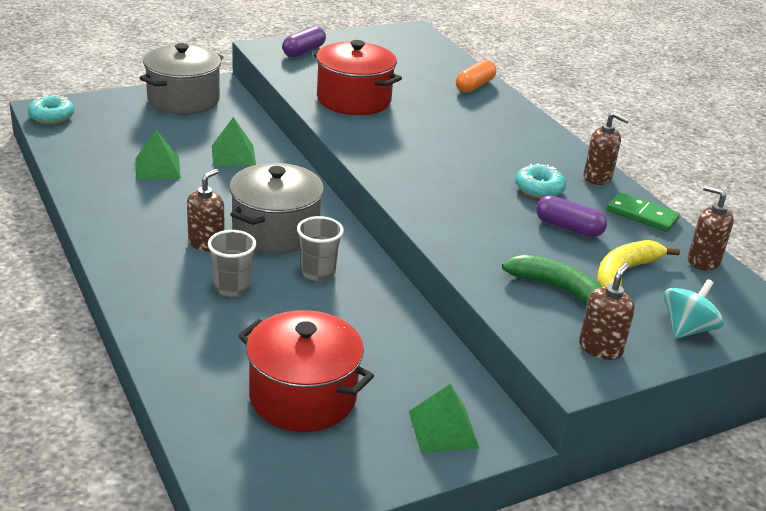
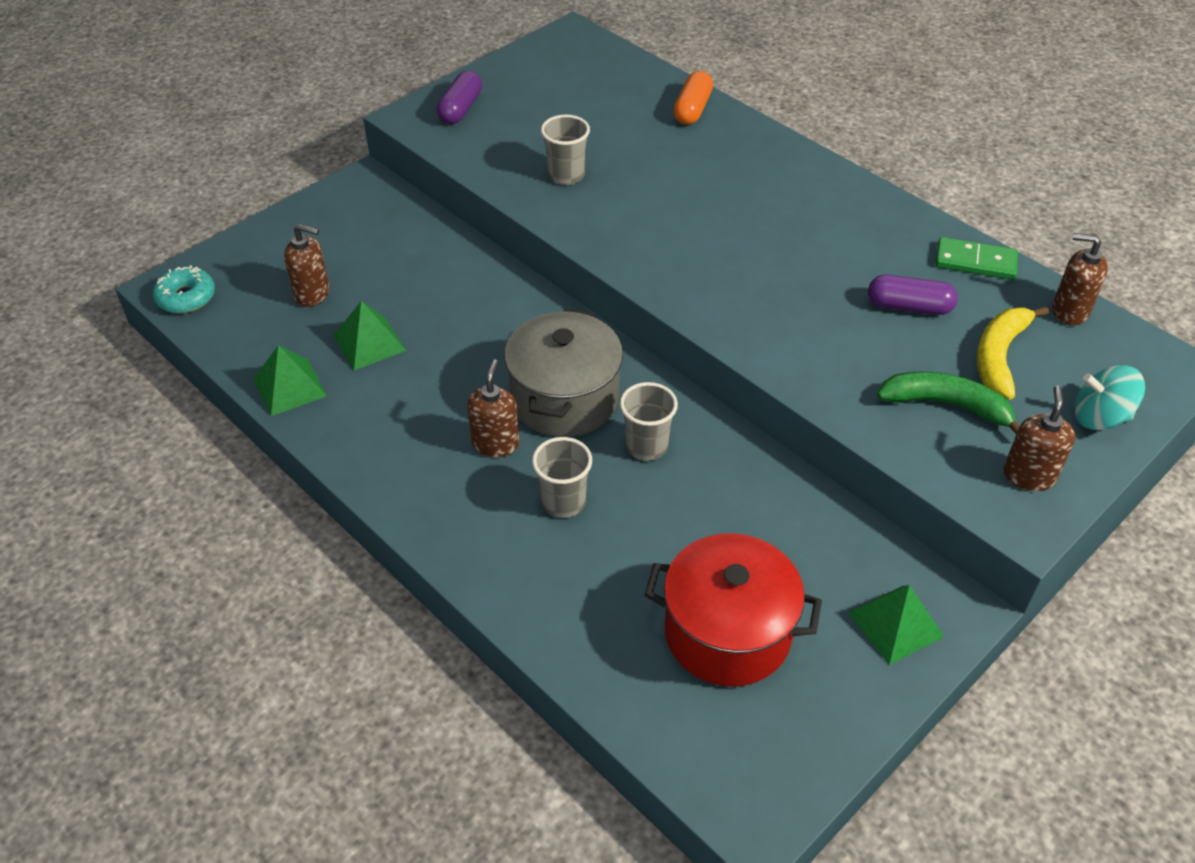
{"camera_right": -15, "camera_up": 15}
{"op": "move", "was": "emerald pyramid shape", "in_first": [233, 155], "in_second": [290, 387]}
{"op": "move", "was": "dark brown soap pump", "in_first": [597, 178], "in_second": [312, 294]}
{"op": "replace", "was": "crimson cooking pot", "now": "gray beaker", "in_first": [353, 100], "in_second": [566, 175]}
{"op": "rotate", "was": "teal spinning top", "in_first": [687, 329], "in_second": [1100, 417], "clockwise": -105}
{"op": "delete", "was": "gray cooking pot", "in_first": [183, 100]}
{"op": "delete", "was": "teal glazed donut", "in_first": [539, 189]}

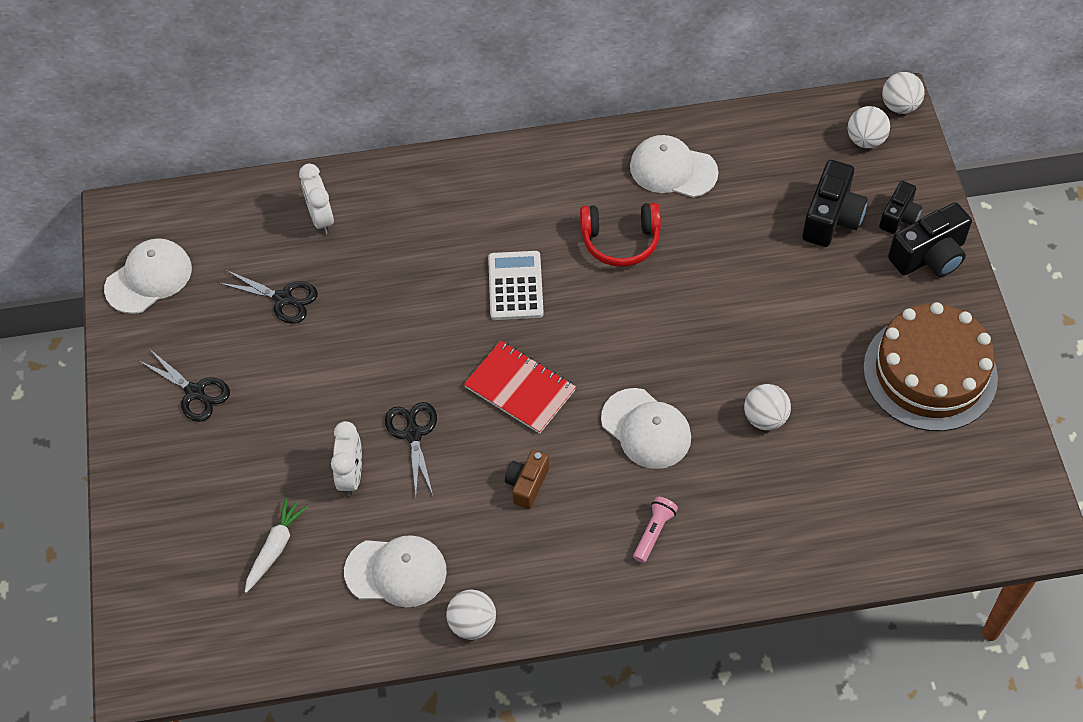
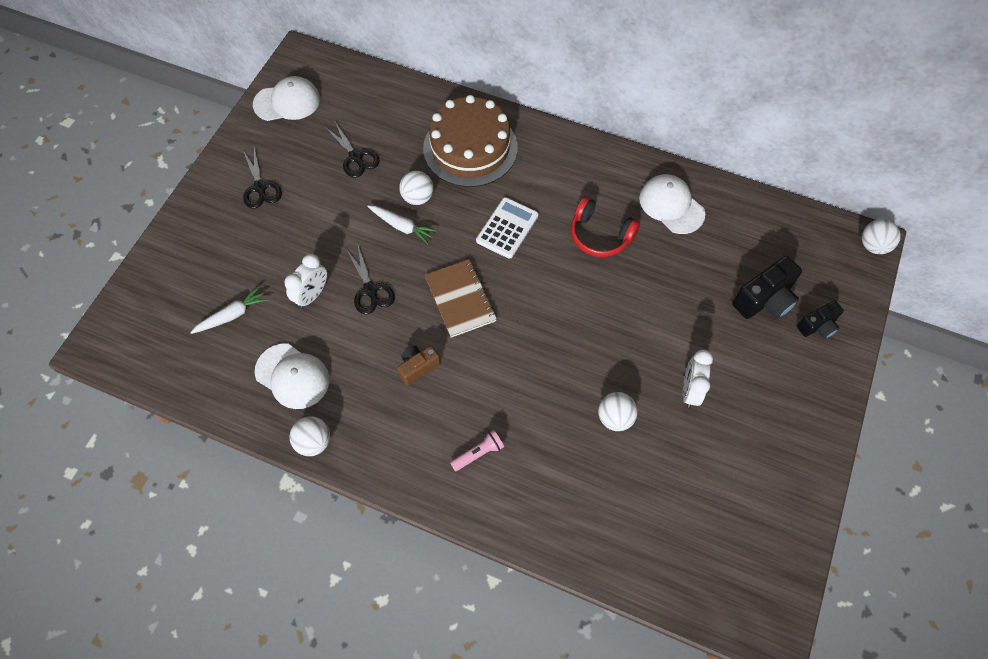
{"camera_right": 30, "camera_up": 5}
{"op": "rotate", "was": "black shears", "in_first": [413, 434], "in_second": [370, 290], "clockwise": 135}
{"op": "insert", "now": "snow-white toy carrot", "in_second": [402, 226]}
{"op": "move", "was": "snow-white ball", "in_first": [865, 140], "in_second": [417, 197]}
{"op": "move", "was": "dark brown cake", "in_first": [930, 373], "in_second": [470, 148]}
{"op": "recolor", "was": "crimson notebook", "now": "dark brown notebook", "in_first": [520, 389], "in_second": [460, 299]}
{"op": "move", "was": "snow-white clock", "in_first": [321, 218], "in_second": [690, 390]}
{"op": "delete", "was": "snow-white cap", "in_first": [646, 429]}
{"op": "delete", "was": "black compact camera", "in_first": [929, 256]}

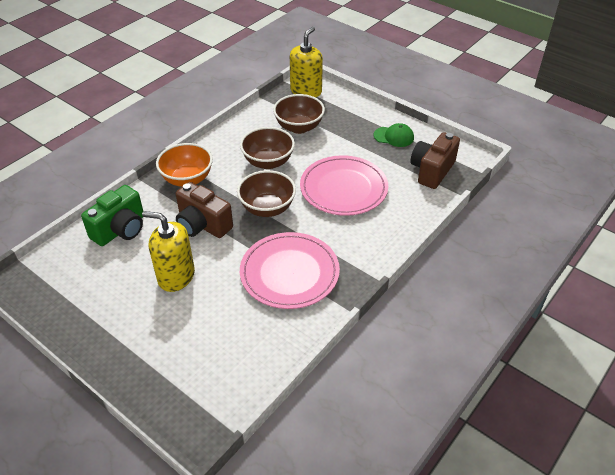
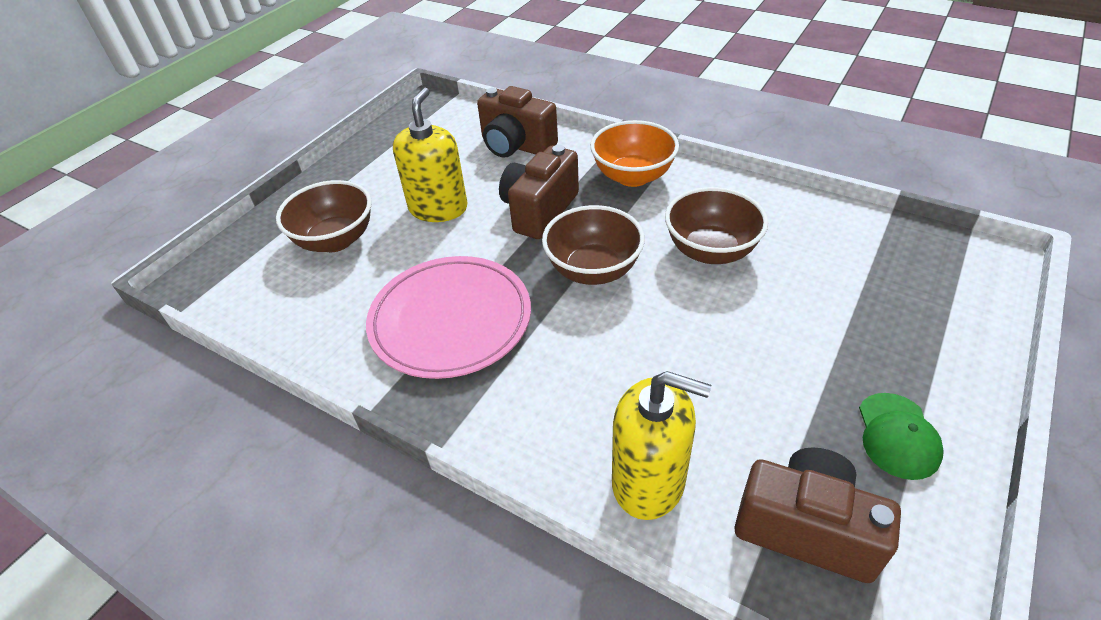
{"camera_right": 85, "camera_up": 0}
{"op": "move", "was": "dark brown bowl", "in_first": [299, 127], "in_second": [335, 240]}
{"op": "recolor", "was": "emerald compact camera", "now": "dark brown compact camera", "in_first": [120, 230], "in_second": [516, 146]}
{"op": "move", "was": "yellow soap pump", "in_first": [306, 91], "in_second": [648, 481]}
{"op": "delete", "was": "rose-pink plate", "in_first": [343, 188]}

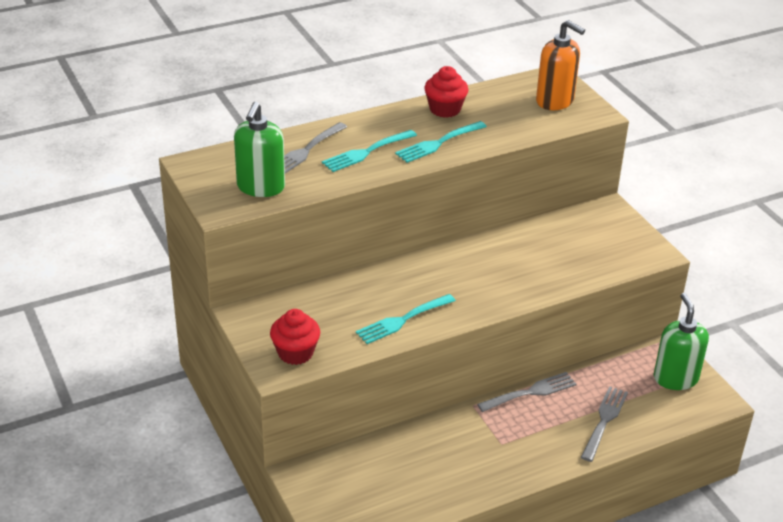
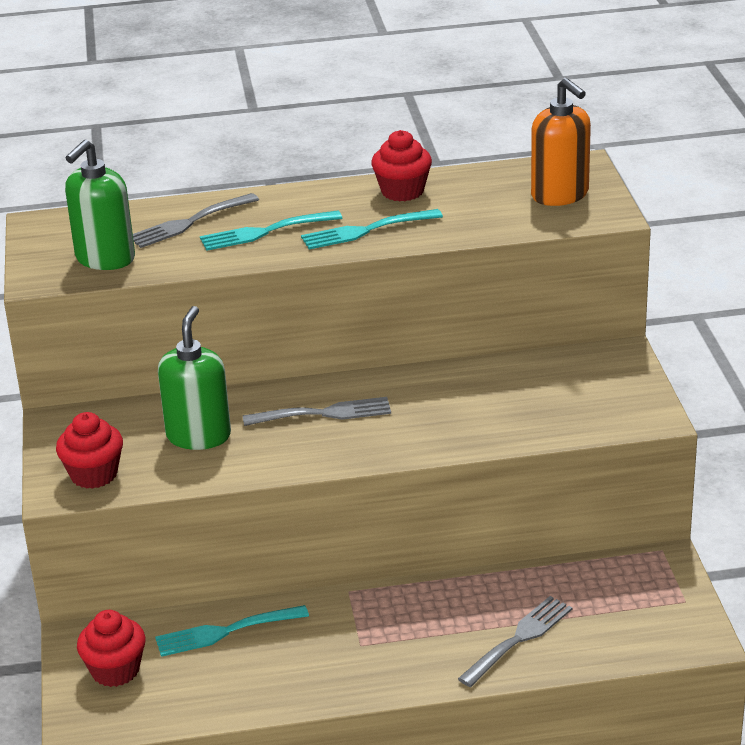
{"camera_right": 20, "camera_up": -5}
{"op": "insert", "now": "crimson cupcake", "in_second": [115, 670]}
{"op": "move", "was": "teal table fork", "in_first": [402, 320], "in_second": [225, 632]}
{"op": "move", "was": "emerald soap pump", "in_first": [675, 378], "in_second": [198, 436]}
{"op": "move", "was": "gray table fork", "in_first": [531, 392], "in_second": [324, 413]}

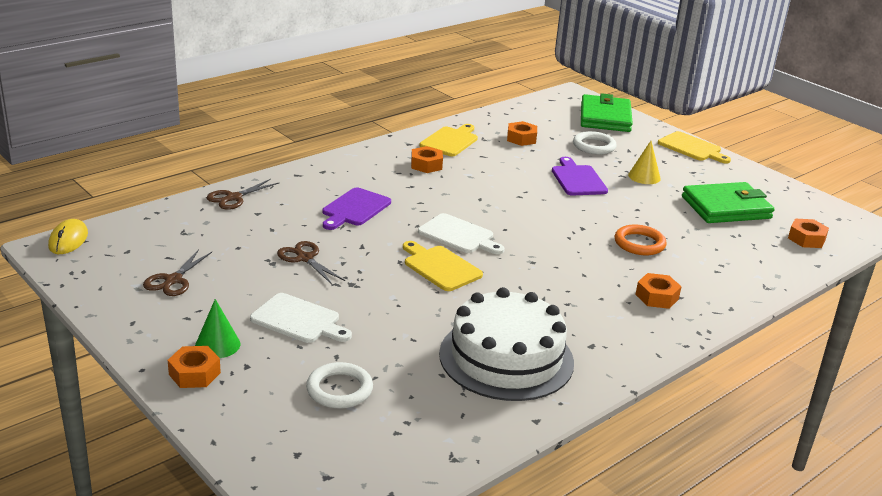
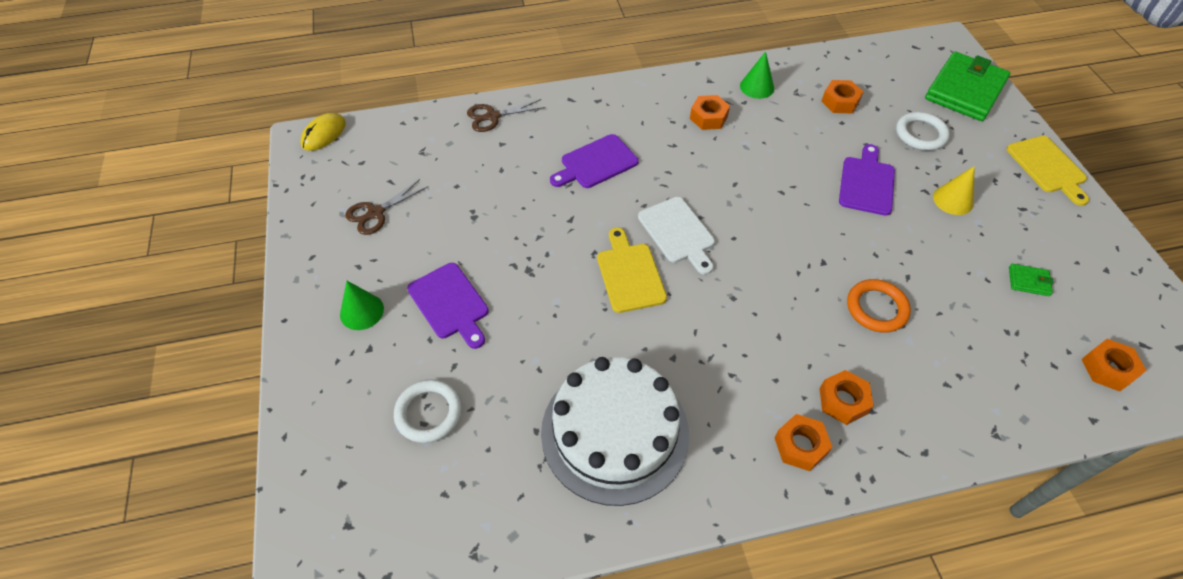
{"camera_right": 30, "camera_up": 25}
{"op": "recolor", "was": "snow-white cutting board", "now": "violet cutting board", "in_first": [299, 320], "in_second": [450, 303]}
{"op": "replace", "was": "yellow cutting board", "now": "emerald cone shape", "in_first": [450, 141], "in_second": [757, 87]}
{"op": "move", "was": "orange-coloured hexagon nut", "in_first": [194, 373], "in_second": [800, 446]}
{"op": "resize", "was": "emerald card wallet", "in_first": [726, 207], "in_second": [1028, 281], "ratio": 0.41}
{"op": "delete", "was": "dark brown shears", "in_first": [305, 258]}

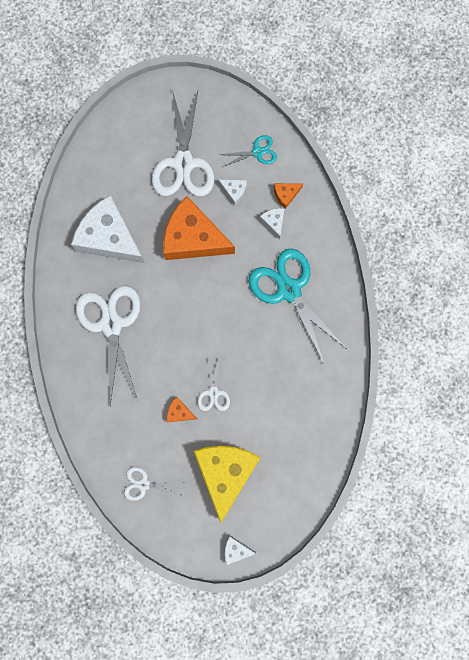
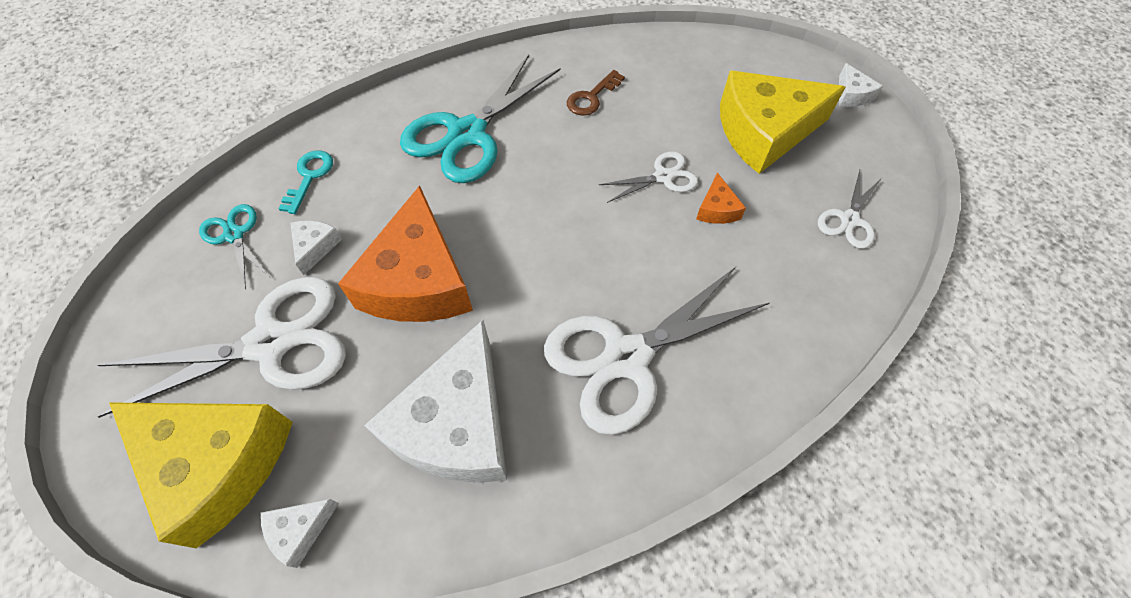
{"camera_right": -110, "camera_up": -20}
{"op": "insert", "now": "yellow piece of cheese", "in_second": [217, 463]}
{"op": "move", "was": "snow-white piece of cheese", "in_first": [273, 222], "in_second": [300, 530]}
{"op": "replace", "was": "orange-coloured piece of cheese", "now": "teal door key", "in_first": [286, 195], "in_second": [309, 177]}
{"op": "insert", "now": "dark brown door key", "in_second": [592, 97]}
{"op": "rotate", "was": "snow-white shears", "in_first": [144, 484], "in_second": [849, 220], "clockwise": 45}

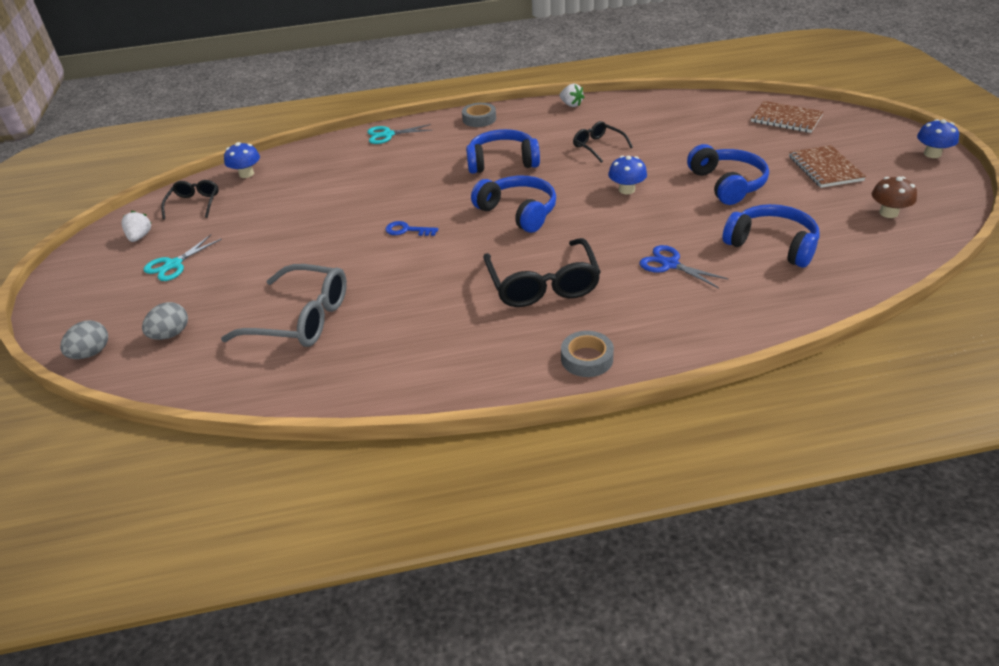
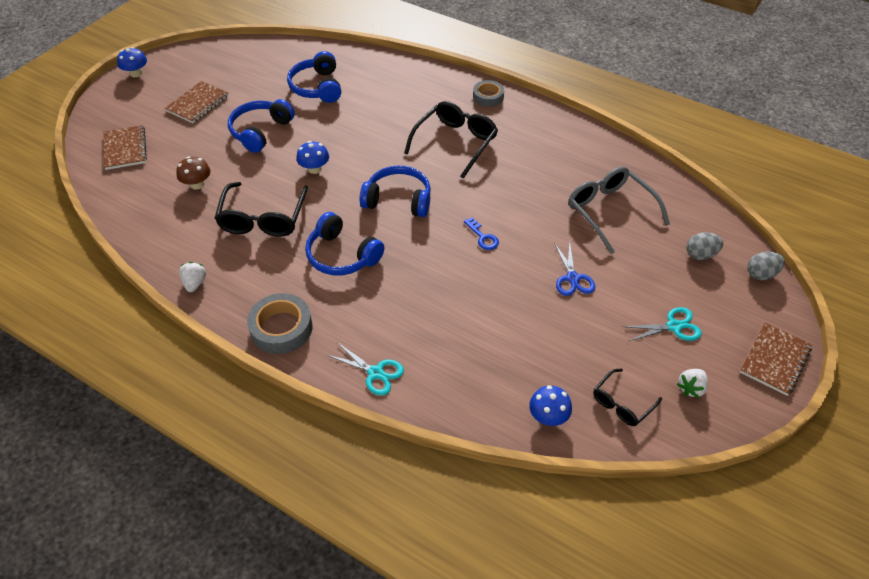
{"camera_right": -140, "camera_up": 10}
{"op": "move", "was": "dark brown fungus", "in_first": [888, 213], "in_second": [197, 184]}
{"op": "resize", "was": "black eyeglasses", "in_first": [598, 146], "in_second": [263, 218], "ratio": 1.77}
{"op": "resize", "was": "gray roll of tape", "in_first": [479, 119], "in_second": [281, 328], "ratio": 1.53}
{"op": "rotate", "was": "cobalt headphones", "in_first": [518, 212], "in_second": [398, 200], "clockwise": 105}
{"op": "move", "was": "cobalt shears", "in_first": [670, 264], "in_second": [572, 278]}
{"op": "insert", "now": "dark brown notebook", "in_second": [775, 360]}

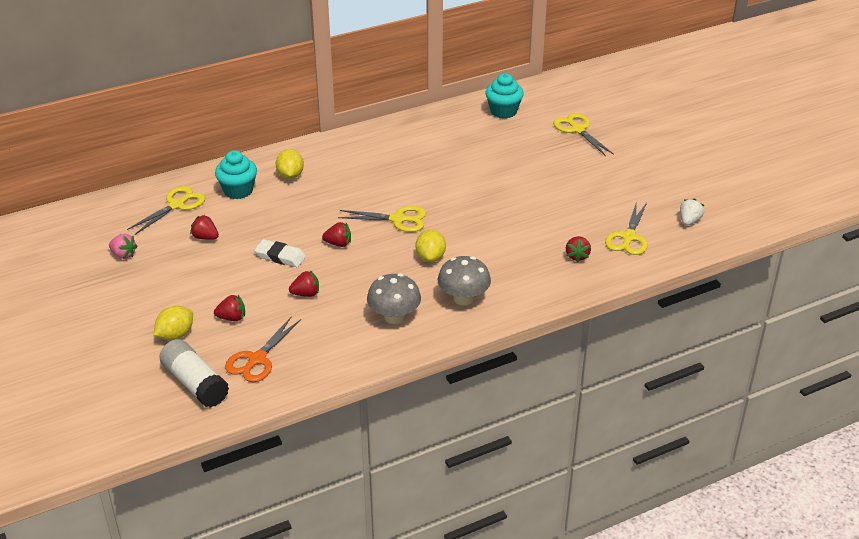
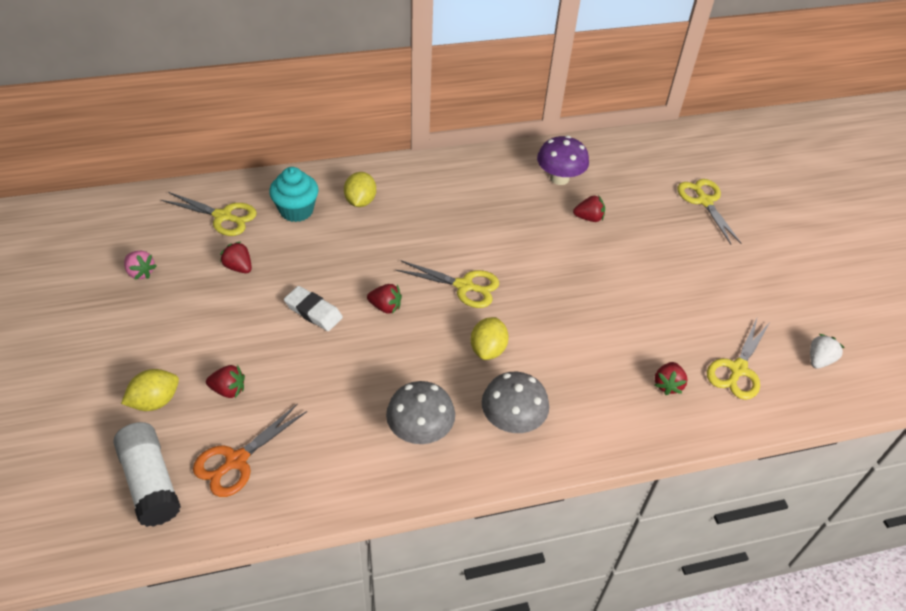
{"camera_right": 10, "camera_up": 10}
{"op": "rotate", "was": "yellow shears", "in_first": [177, 205], "in_second": [223, 216], "clockwise": 60}
{"op": "insert", "now": "violet fungus", "in_second": [559, 178]}
{"op": "move", "was": "crimson berry", "in_first": [306, 294], "in_second": [589, 218]}
{"op": "delete", "was": "teal cupcake", "in_first": [503, 111]}

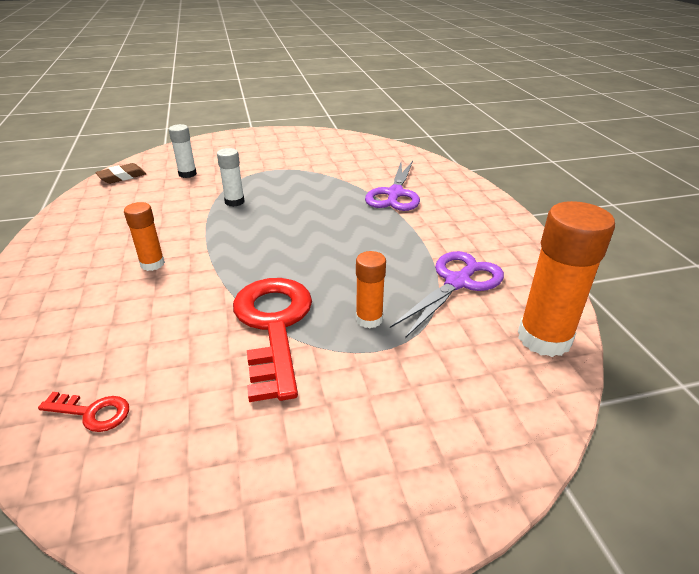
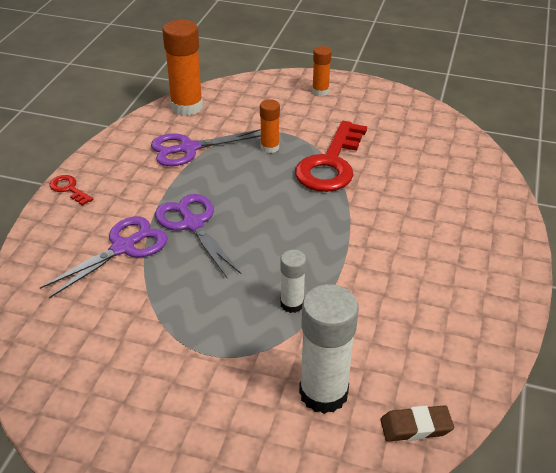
{"camera_right": -150, "camera_up": 5}
{"op": "move", "was": "crimson door key", "in_first": [92, 412], "in_second": [69, 189]}
{"op": "insert", "now": "violet shears", "in_second": [192, 224]}
{"op": "resize", "was": "snow-white stick of glue", "in_first": [187, 174], "in_second": [323, 393], "ratio": 1.83}
{"op": "move", "was": "orange-coloured stick of glue", "in_first": [152, 264], "in_second": [320, 91]}

